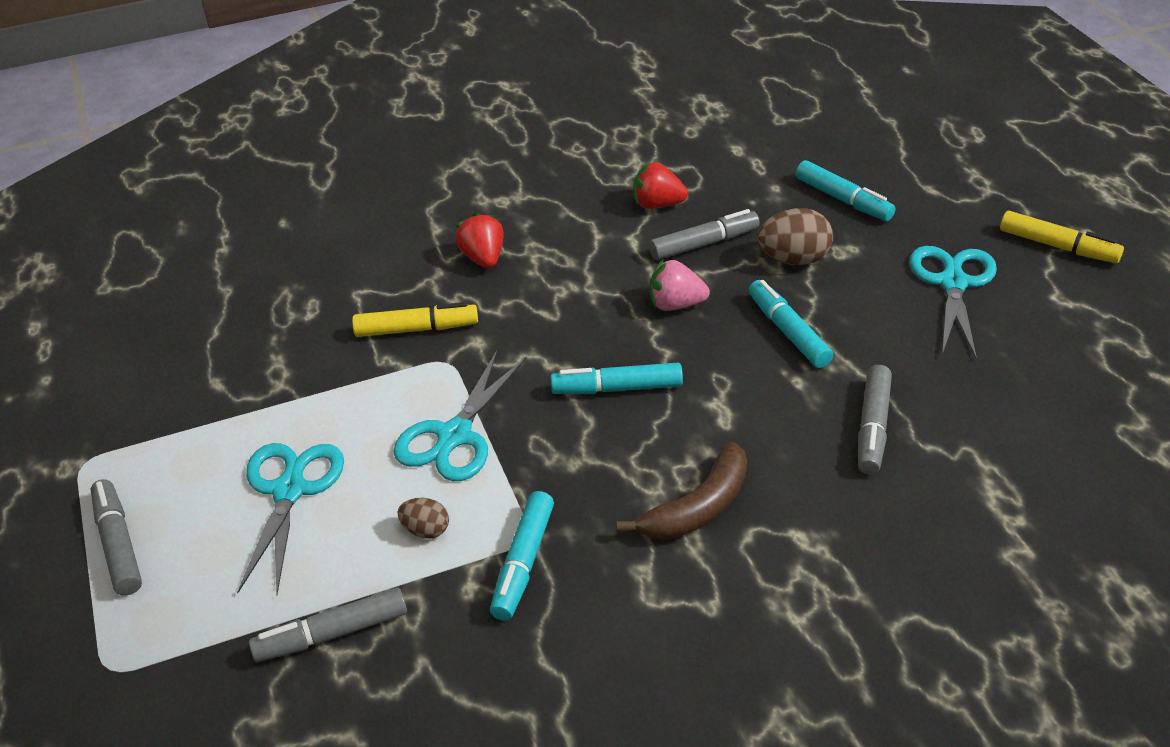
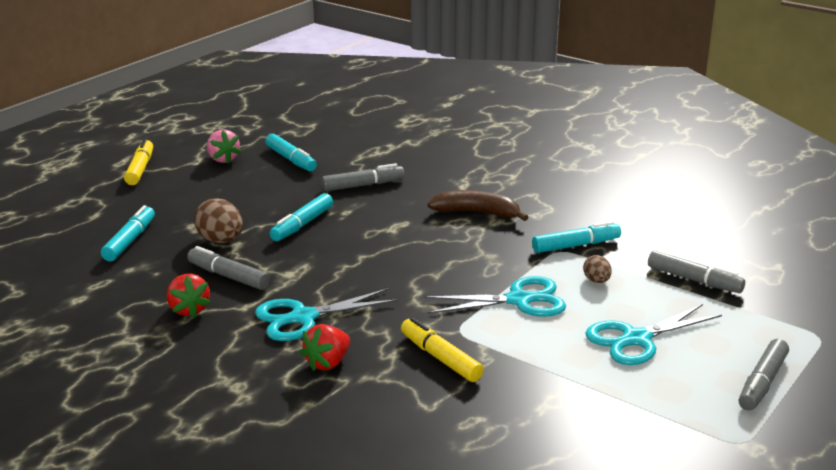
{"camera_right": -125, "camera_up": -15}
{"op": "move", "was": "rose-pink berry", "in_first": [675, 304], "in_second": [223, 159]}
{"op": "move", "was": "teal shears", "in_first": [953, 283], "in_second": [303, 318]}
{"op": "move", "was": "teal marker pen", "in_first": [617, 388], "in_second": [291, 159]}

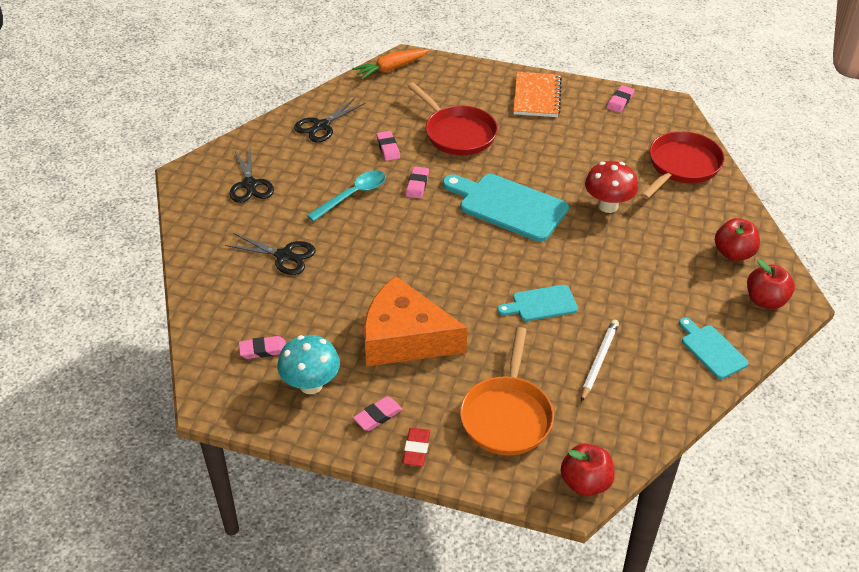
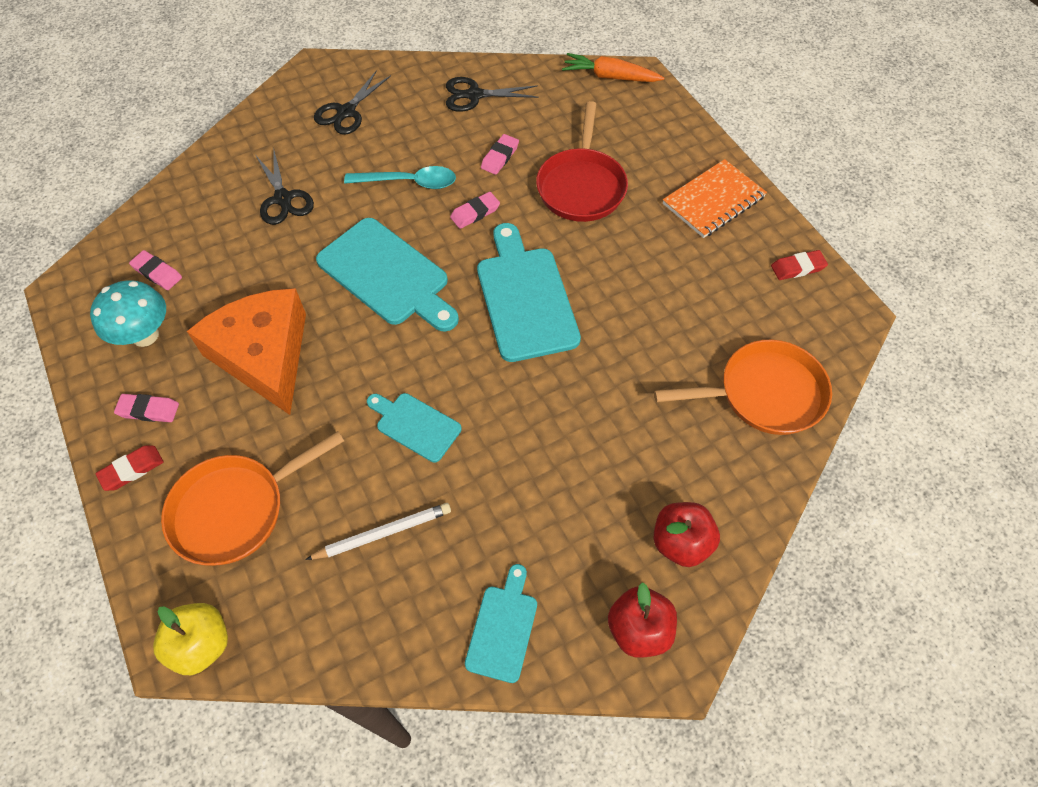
{"camera_right": 45, "camera_up": 15}
{"op": "recolor", "was": "crimson toy apple", "now": "yellow toy apple", "in_first": [585, 483], "in_second": [202, 644]}
{"op": "insert", "now": "teal cutting board", "in_second": [387, 275]}
{"op": "recolor", "was": "crimson skillet", "now": "orange-coloured skillet", "in_first": [681, 166], "in_second": [763, 394]}
{"op": "recolor", "was": "rose-pink eraser", "now": "crimson eraser", "in_first": [620, 101], "in_second": [797, 267]}
{"op": "delete", "was": "crimson fungus", "in_first": [608, 206]}

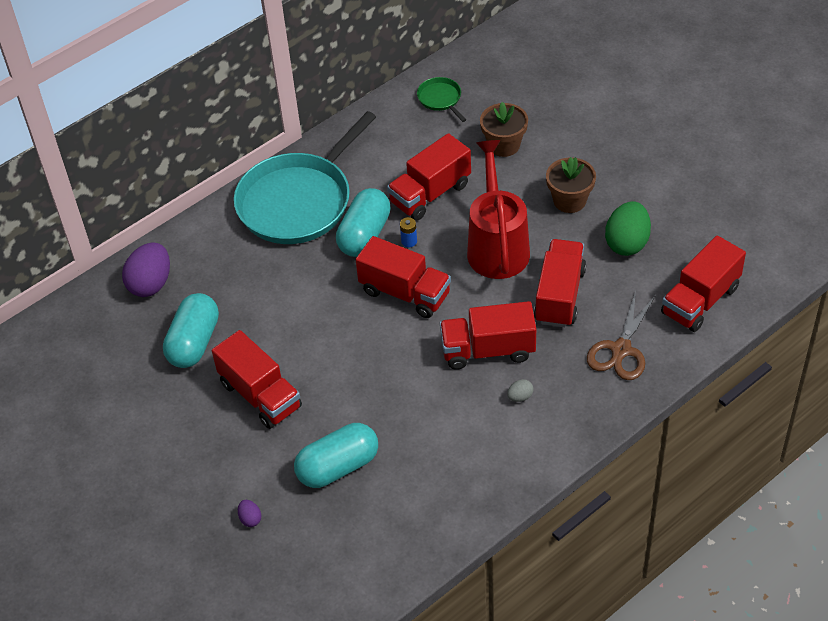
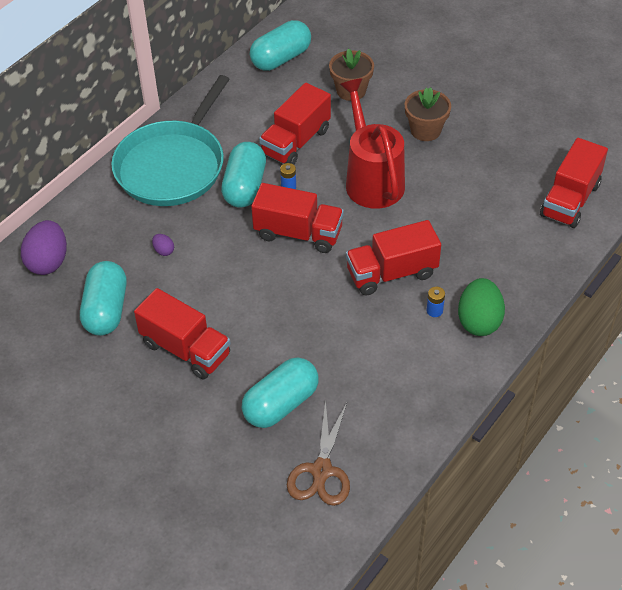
{"camera_right": -15, "camera_up": 0}
{"op": "move", "was": "violet toy egg", "in_first": [250, 519], "in_second": [164, 251]}
{"op": "replace", "was": "emerald skillet", "now": "teal pill shape", "in_first": [440, 99], "in_second": [281, 58]}
{"op": "move", "was": "dark brown shears", "in_first": [621, 350], "in_second": [321, 470]}
{"op": "replace", "was": "gray toy egg", "now": "cobalt battery", "in_first": [520, 397], "in_second": [434, 310]}
{"op": "move", "was": "emerald toy egg", "in_first": [627, 243], "in_second": [479, 321]}
{"op": "delete", "was": "crimson lorry", "in_first": [559, 296]}

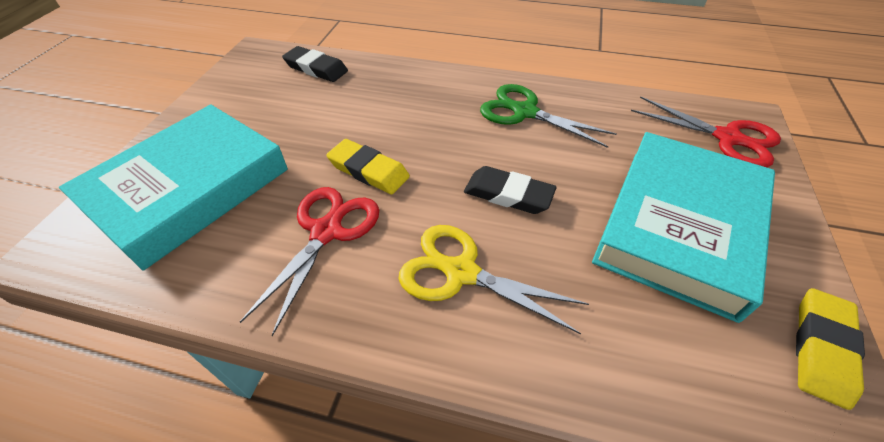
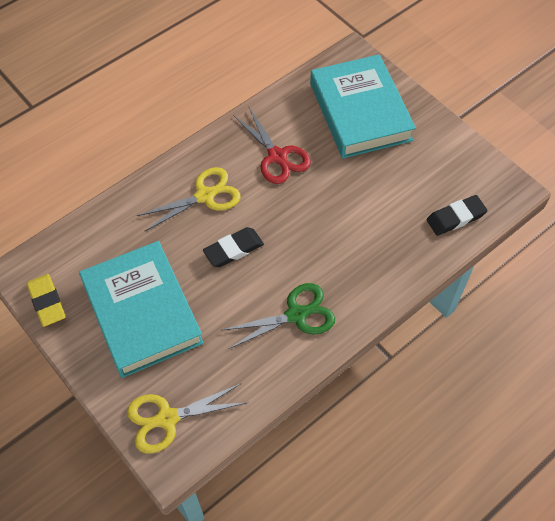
{"camera_right": 125, "camera_up": 10}
{"op": "recolor", "was": "crimson shears", "now": "yellow shears", "in_first": [727, 138], "in_second": [167, 418]}
{"op": "delete", "was": "yellow eraser", "in_first": [368, 170]}

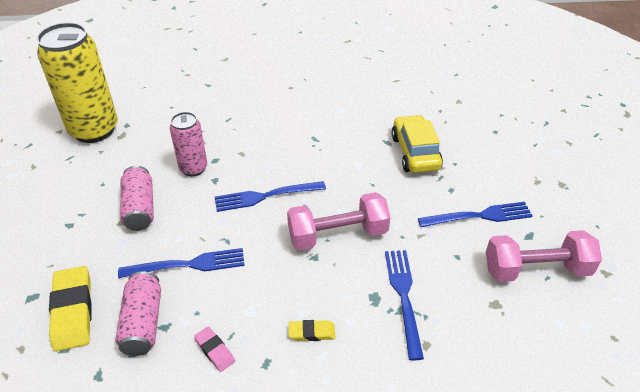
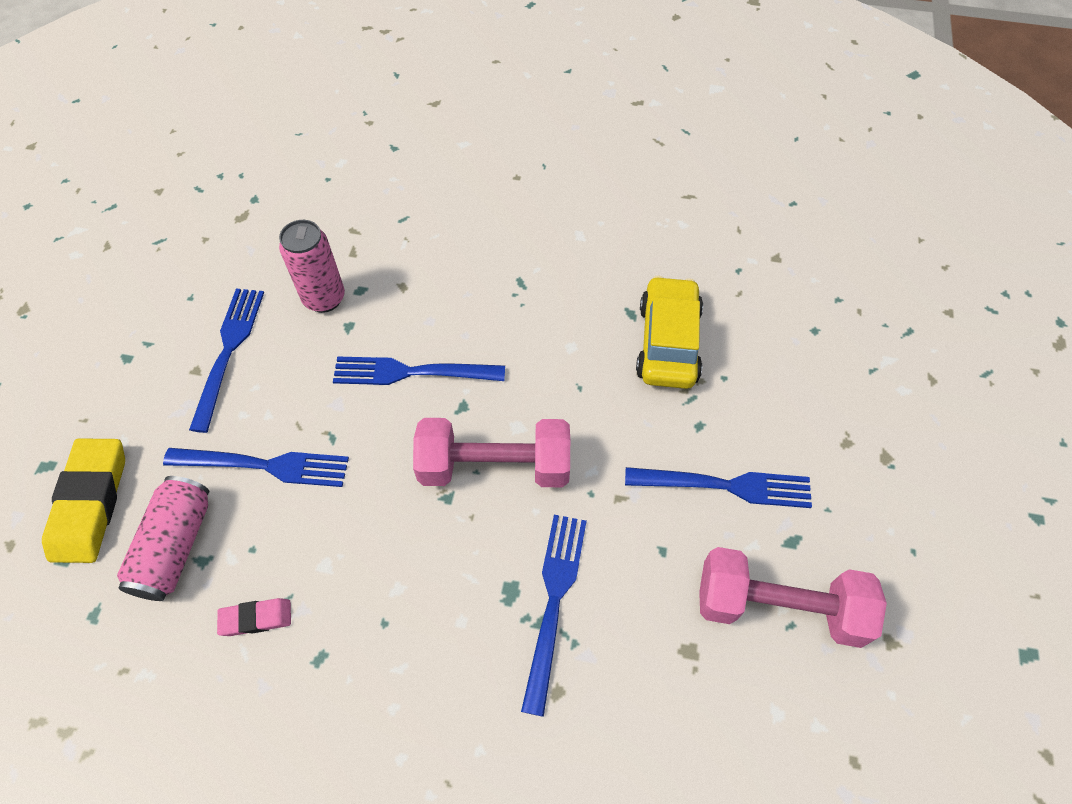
{"camera_right": 15, "camera_up": 15}
{"op": "replace", "was": "rose-pink can", "now": "cobalt table fork", "in_first": [140, 208], "in_second": [228, 352]}
{"op": "rotate", "was": "rose-pink eraser", "in_first": [214, 350], "in_second": [256, 618], "clockwise": -75}
{"op": "delete", "was": "yellow can", "in_first": [94, 130]}
{"op": "delete", "was": "yellow eraser", "in_first": [312, 332]}

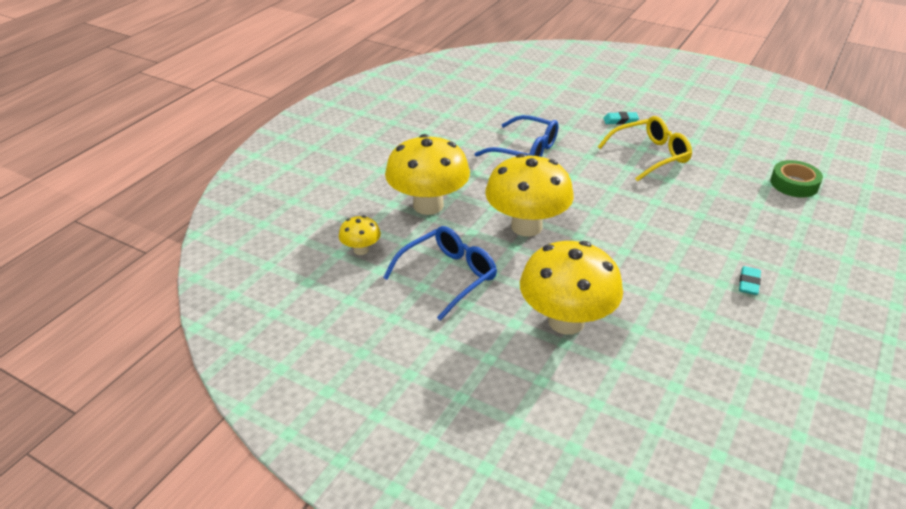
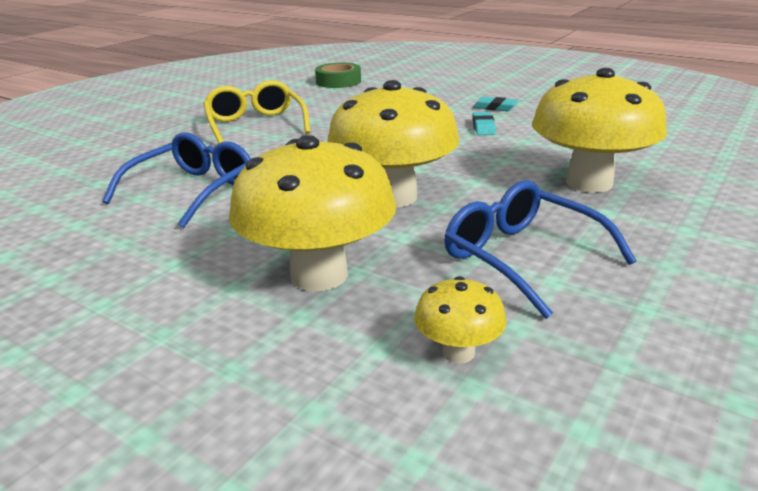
{"camera_right": -85, "camera_up": -10}
{"op": "move", "was": "teal eraser", "in_first": [620, 120], "in_second": [483, 127]}

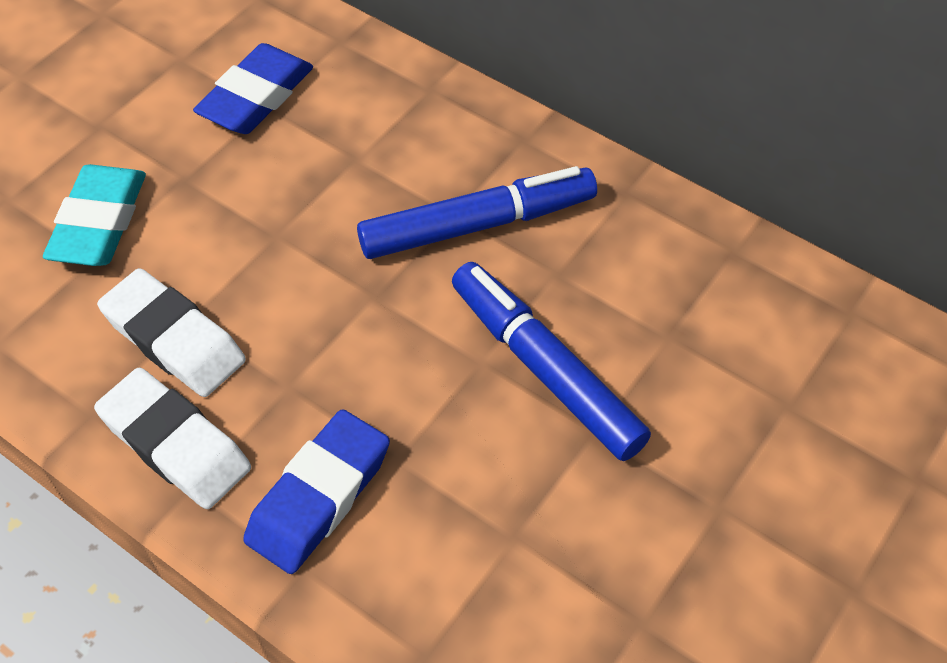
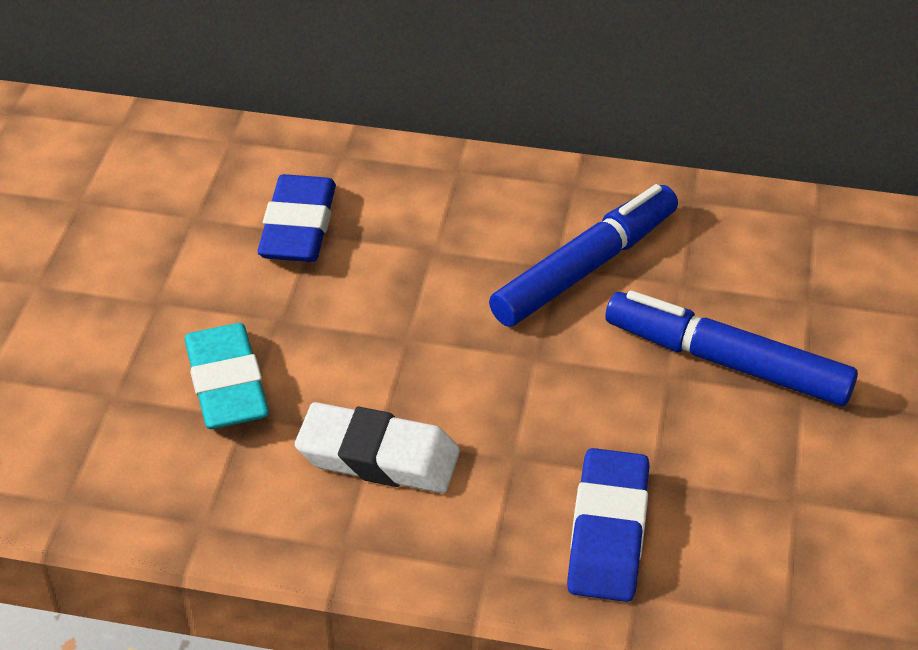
{"camera_right": -25, "camera_up": -10}
{"op": "delete", "was": "snow-white eraser", "in_first": [176, 444]}

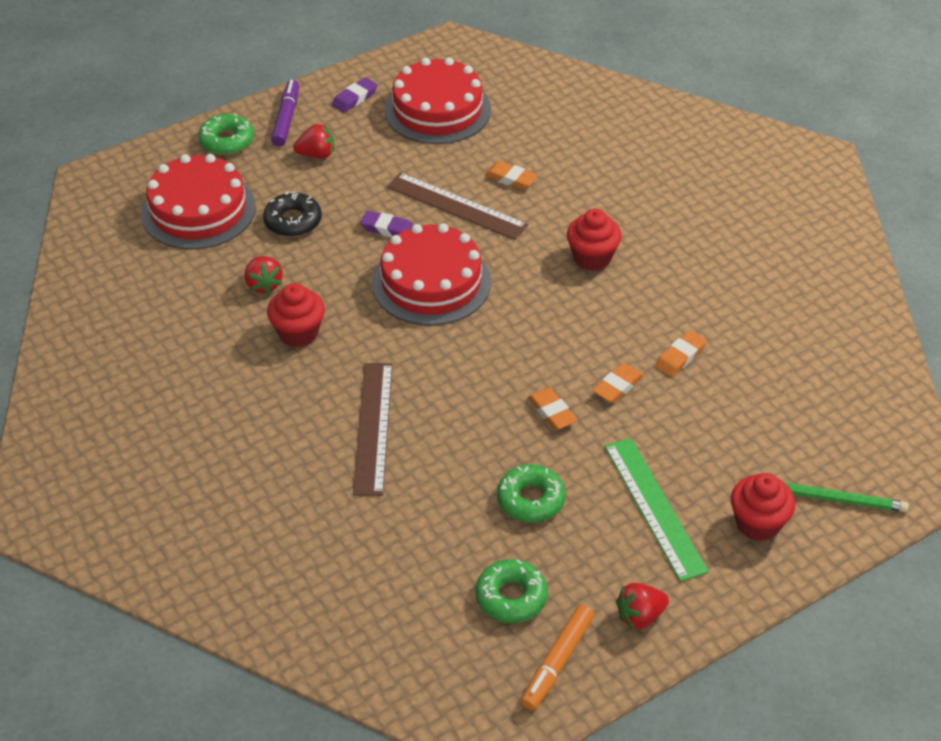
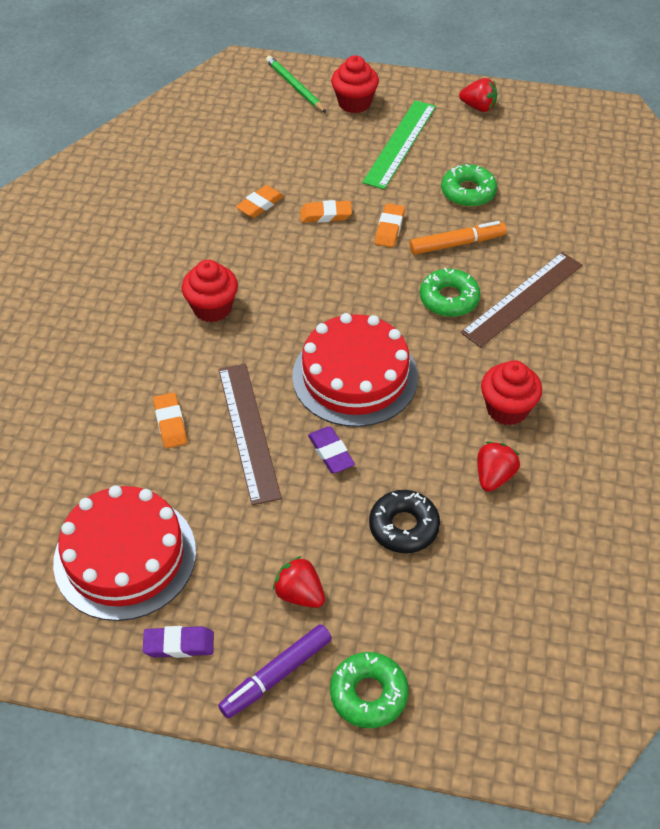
{"camera_right": -135, "camera_up": 5}
{"op": "rotate", "was": "orange-coloured eraser", "in_first": [680, 357], "in_second": [260, 205], "clockwise": -45}
{"op": "move", "was": "orange-coloured marker pen", "in_first": [557, 662], "in_second": [457, 244]}
{"op": "move", "was": "emerald glazed donut", "in_first": [511, 597], "in_second": [449, 299]}
{"op": "delete", "was": "crimson cake", "in_first": [198, 210]}

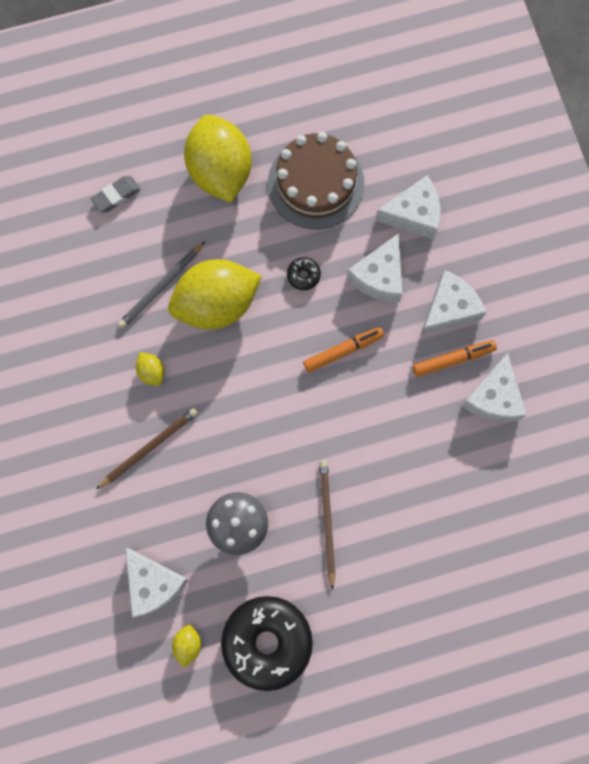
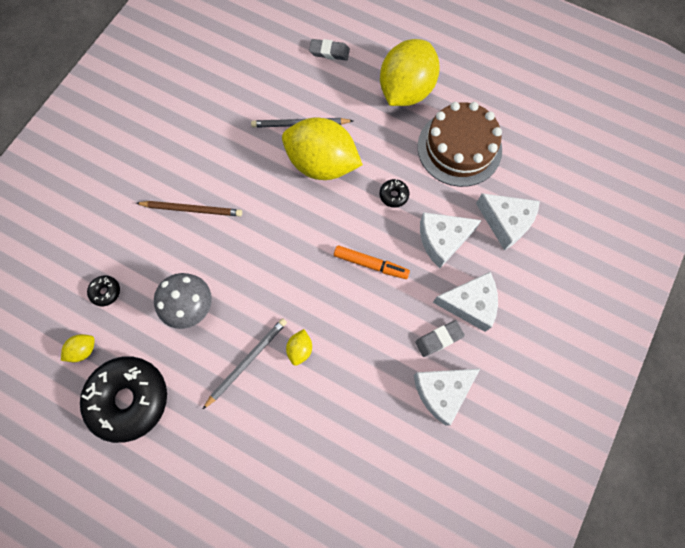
{"camera_right": 45, "camera_up": -5}
{"op": "replace", "was": "snow-white piece of cheese", "now": "black glazed donut", "in_first": [153, 583], "in_second": [106, 292]}
{"op": "recolor", "was": "dark brown wooden pencil", "now": "gray wooden pencil", "in_first": [327, 521], "in_second": [247, 361]}
{"op": "move", "was": "yellow toy lemon", "in_first": [152, 372], "in_second": [300, 349]}
{"op": "replace", "was": "orange-coloured marker pen", "now": "gray eraser", "in_first": [453, 359], "in_second": [438, 339]}

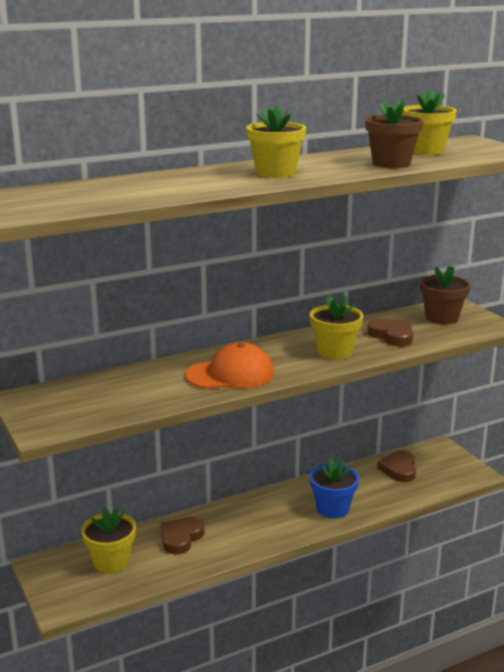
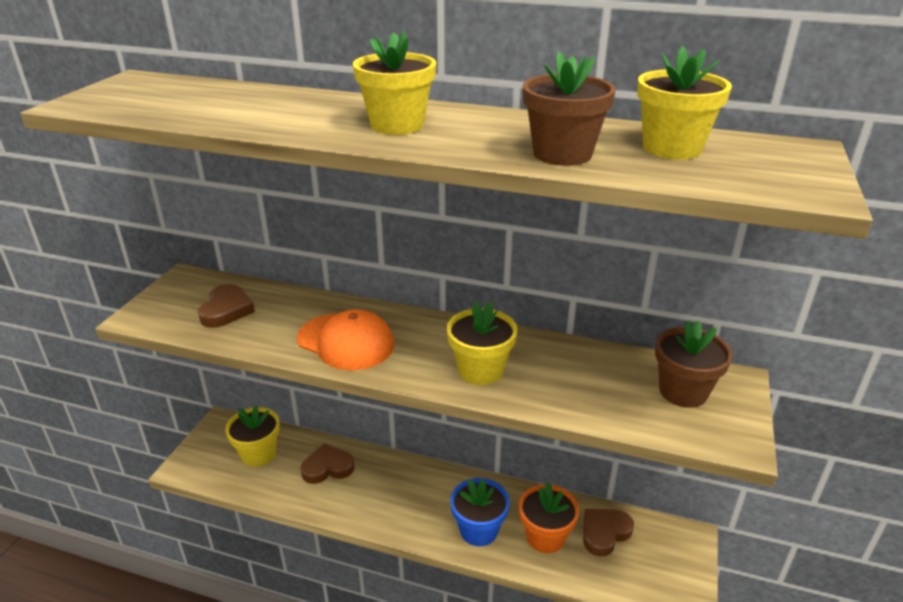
{"camera_right": 45, "camera_up": 10}
{"op": "move", "was": "dark brown love heart", "in_first": [392, 336], "in_second": [226, 310]}
{"op": "insert", "now": "orange-coloured potted plant", "in_second": [545, 537]}

